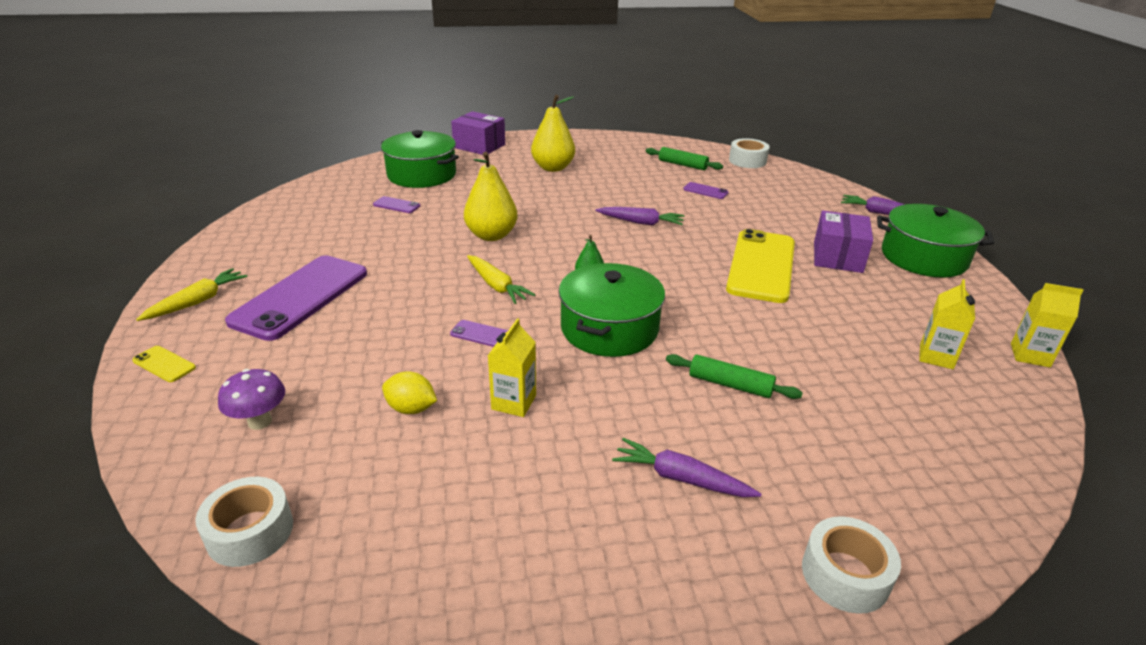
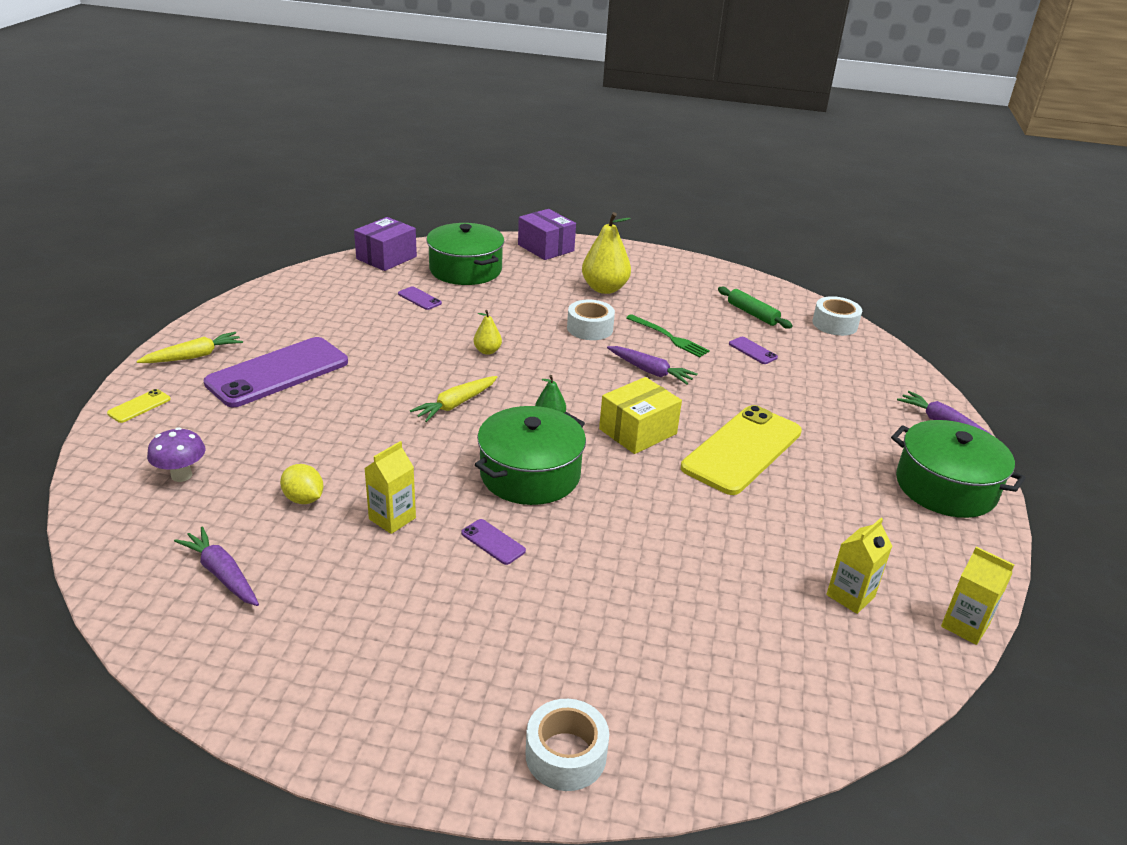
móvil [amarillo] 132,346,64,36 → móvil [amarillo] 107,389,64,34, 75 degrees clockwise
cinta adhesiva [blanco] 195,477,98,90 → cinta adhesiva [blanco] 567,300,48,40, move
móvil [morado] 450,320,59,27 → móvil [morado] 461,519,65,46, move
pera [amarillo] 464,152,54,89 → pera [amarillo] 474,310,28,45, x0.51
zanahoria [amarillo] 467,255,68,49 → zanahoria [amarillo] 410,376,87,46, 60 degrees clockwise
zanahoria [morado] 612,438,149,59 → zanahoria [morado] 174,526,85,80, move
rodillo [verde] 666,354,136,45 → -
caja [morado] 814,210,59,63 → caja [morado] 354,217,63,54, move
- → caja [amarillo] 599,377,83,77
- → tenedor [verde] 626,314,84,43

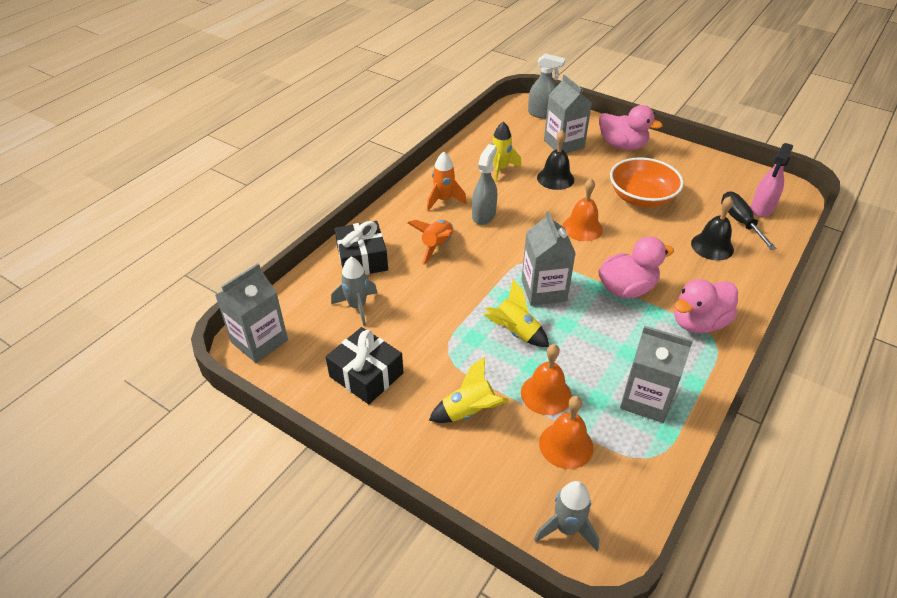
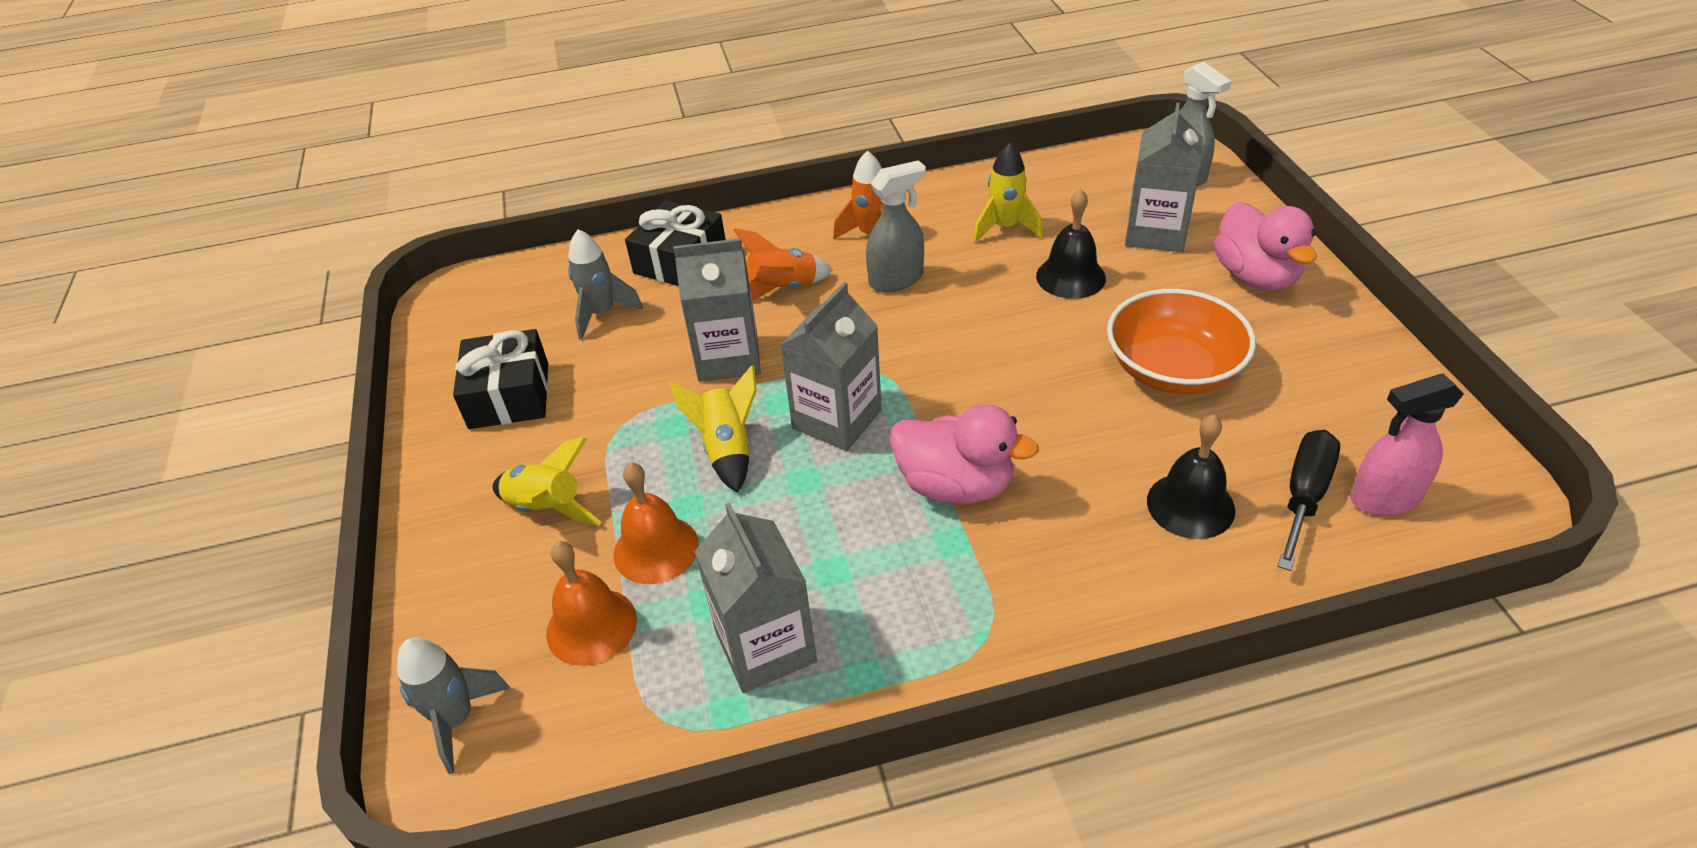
cartón de leche [gris] 215,263,73,100 → cartón de leche [gris] 673,238,88,144, move
campana [naranja] 562,178,41,63 → -
pato [rosa] 674,279,64,54 → -

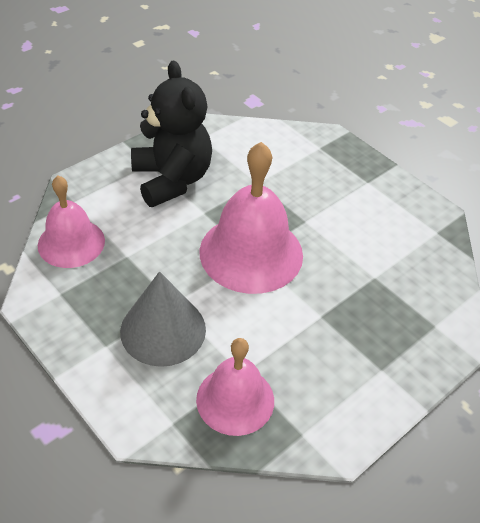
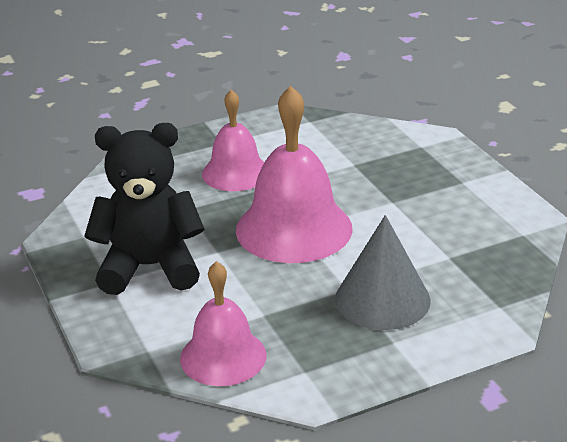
campana [rosa] 196,338,78,98 → campana [rosa] 202,90,62,101, move

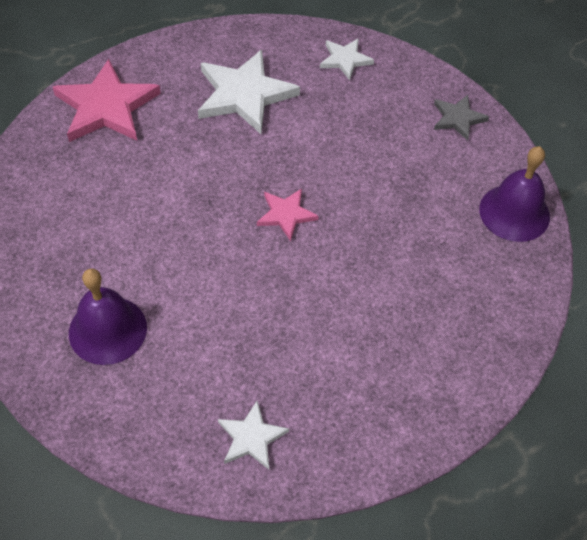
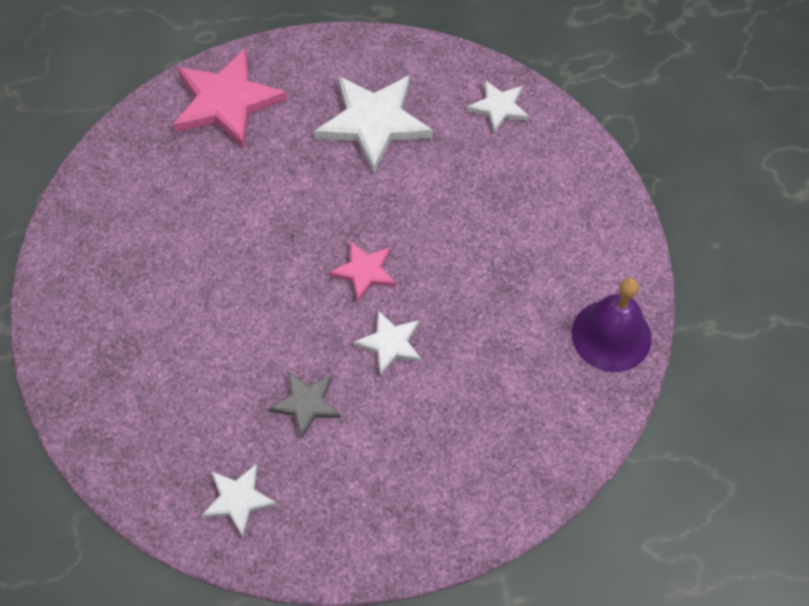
campana [morado] 69,268,78,97 → -
estrella [gris] 434,95,55,46 → estrella [gris] 269,371,72,68, move
- → estrella [blanco] 354,310,67,66

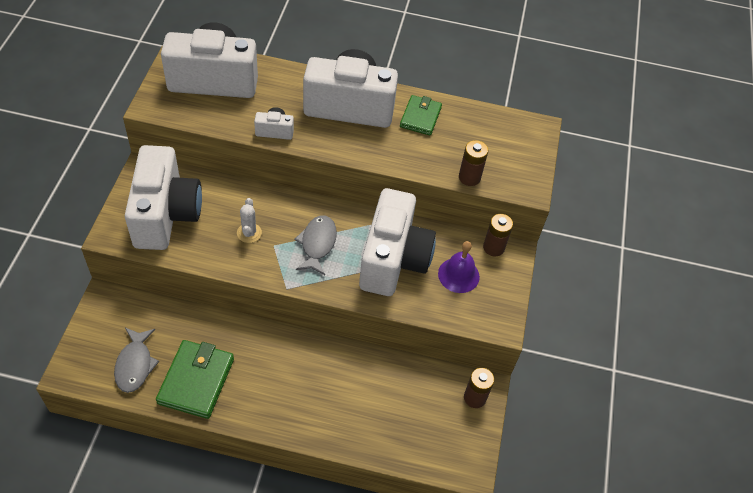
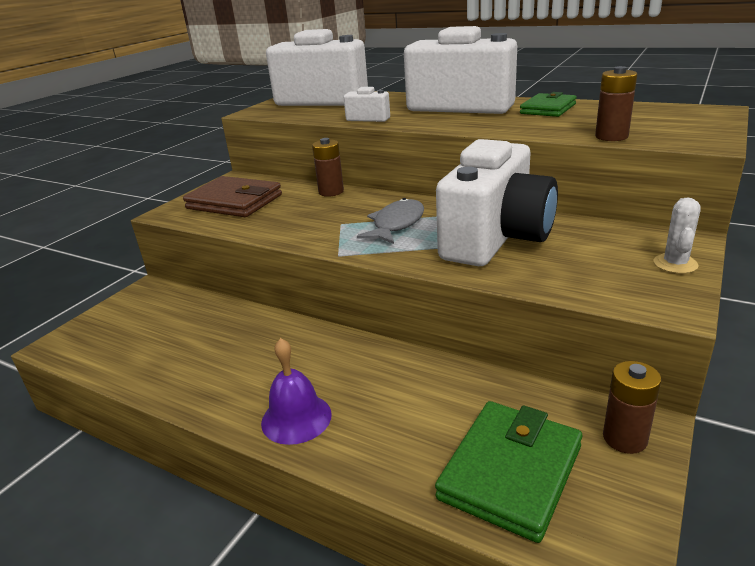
pez [gris] 114,328,45,65 → -
cámara [blanco] 125,145,77,105 → cartera [marrón] 183,176,99,41
cartera [verde] 156,340,78,79 → cartera [verde] 435,401,147,142, move
cactus [blanco] 237,198,25,45 → cactus [blanco] 654,197,47,77, move
campana [morado] 438,241,42,52 → campana [morado] 261,338,71,107, move
pila [marrón] 483,214,30,43 → pila [marrón] 312,138,32,59, move

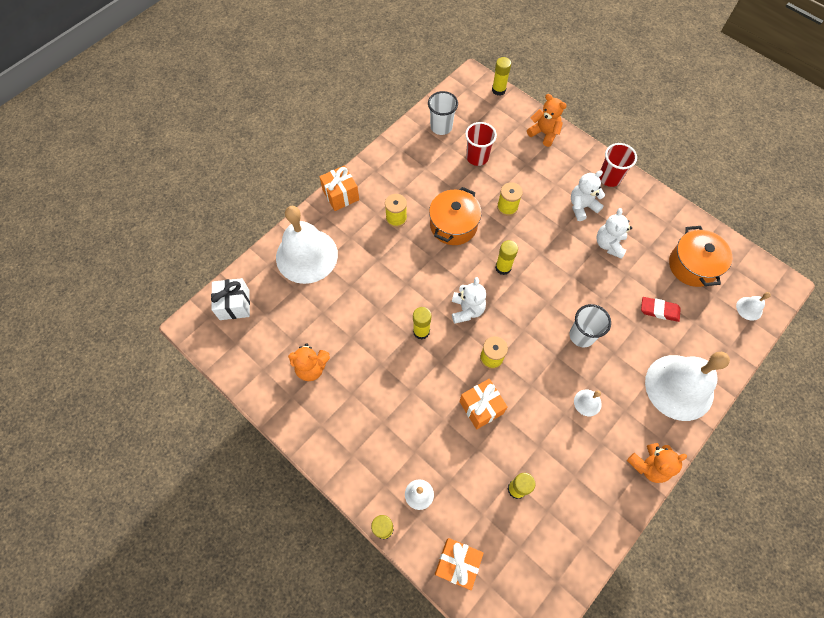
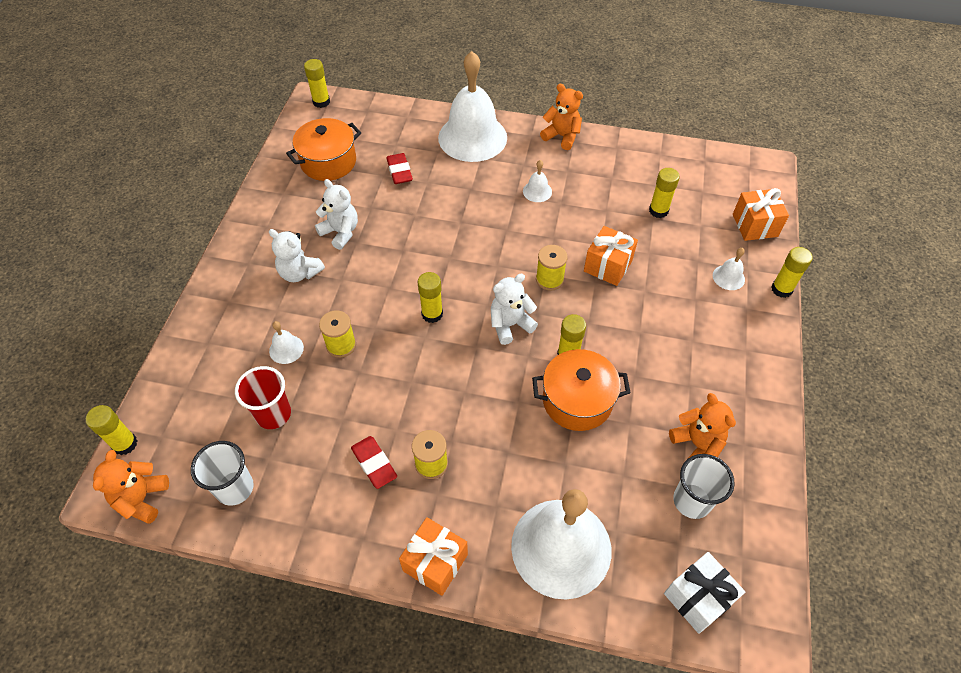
olla [naranja] 429,187,53,58 → olla [naranja] 532,349,98,82, move
osito [naranja] 527,94,40,53 → osito [naranja] 93,450,76,74, move
vaso [blanco] 569,304,42,43 → vaso [blanco] 674,454,61,65, move
osito [blanco] 596,208,36,51 → osito [blanco] 315,179,43,71, 120 degrees counterclockwise
vaso [rojo] 599,143,38,44 → -
campana [blanco] 736,292,35,29 → campana [blanco] 269,321,35,43, move
- → barra de pegamento [amarillo] 304,59,26,49
- → goma de borrar [rojo] 351,436,46,53

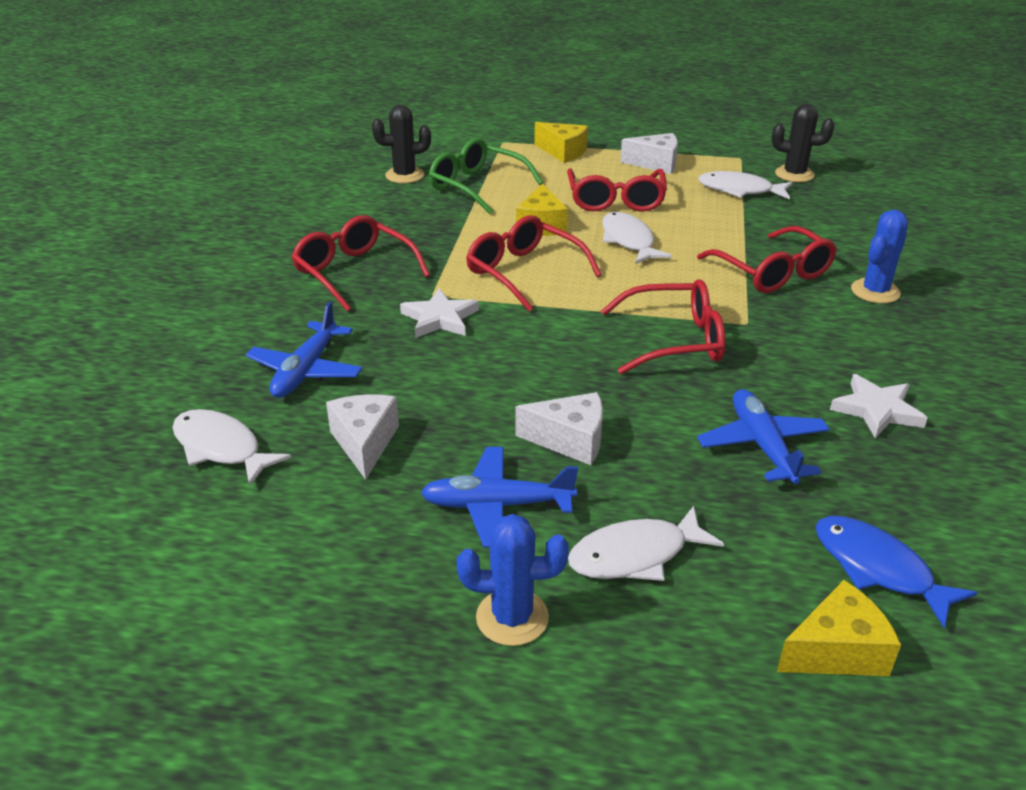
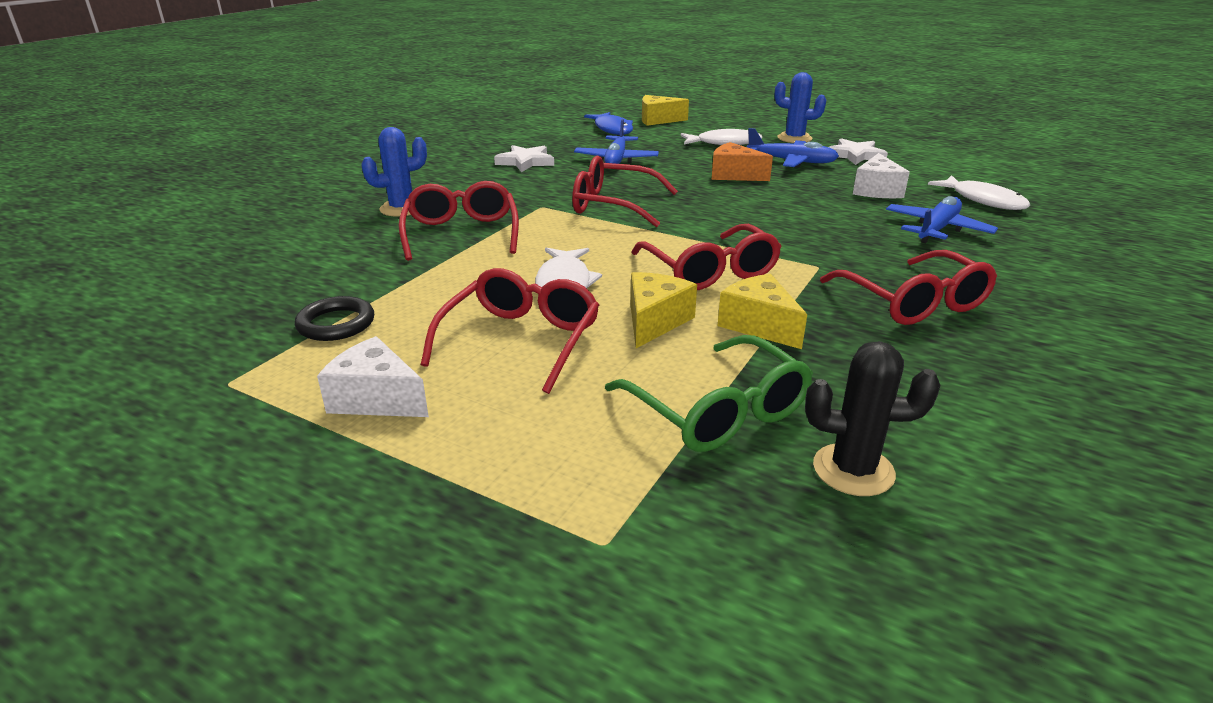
estrella [blanco] 400,289,79,49 → estrella [blanco] 829,138,59,27, move
queso [blanco] 515,392,88,73 → queso [naranja] 712,142,61,39
queso [amarillo] 534,122,54,41 → queso [amarillo] 718,274,89,75, move
pez [blanco] 698,171,94,28 → anillo [negro] 295,296,79,45
cactus [negro] 772,104,63,78 → -

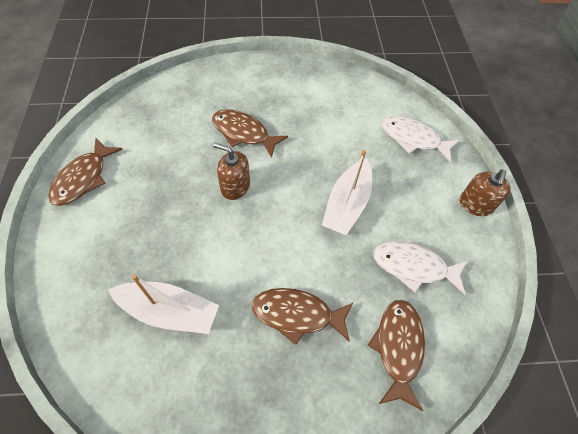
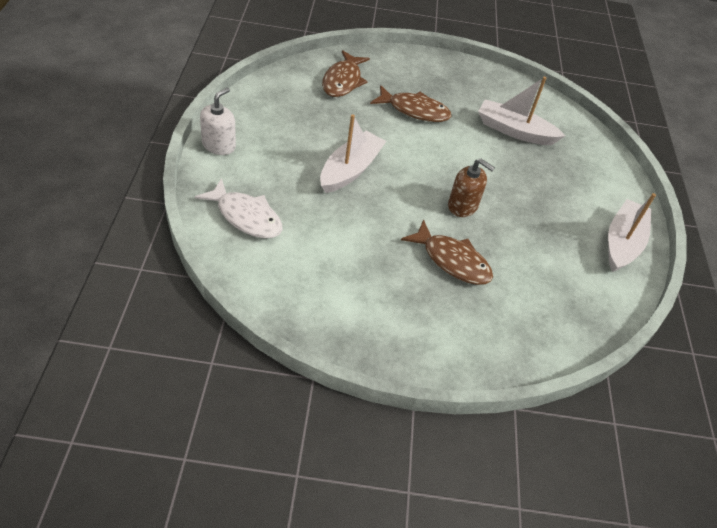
pez [marrón] 48,137,75,69 → barco [blanco] 608,193,48,79
pez [blanco] 373,241,95,54 → -
dispensador de jabón [marrón] 460,169,50,47 → dispensador de jabón [blanco] 200,88,36,67

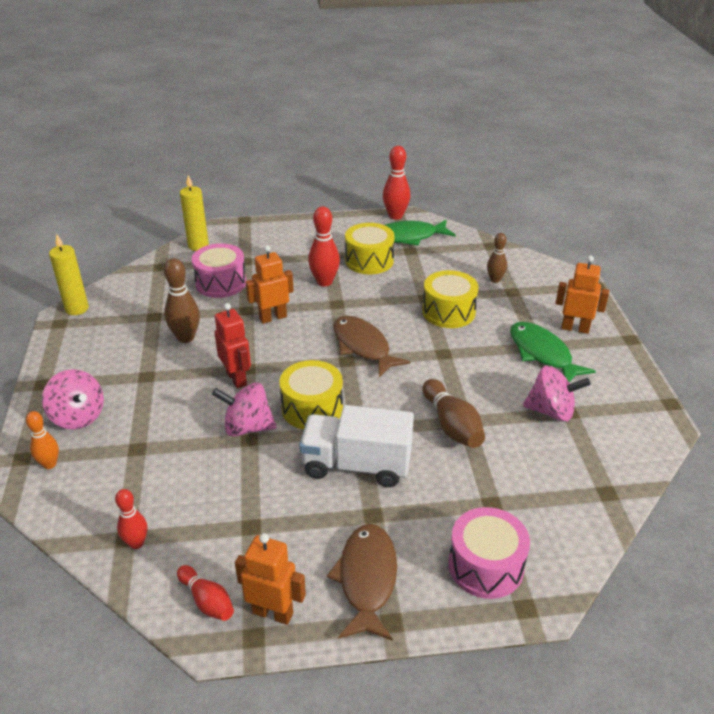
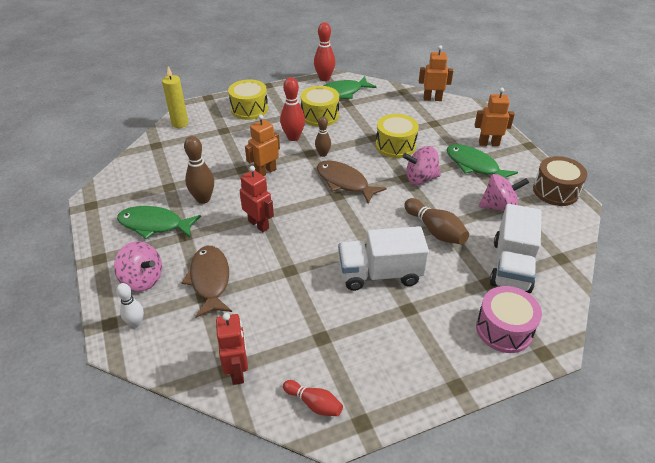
bolo [naranja] 26,411,33,58 → bolo [blanco] 116,283,28,45
vela [amarillo] 49,234,40,81 → -
bolo [rojo] 115,489,33,60 → robot [rojo] 216,313,32,72
tambor [rosa] 192,243,54,55 → -
peonza [rosa] 212,382,64,55 → peonza [rosa] 403,146,38,39, move
robot [naranja] 235,533,71,92 → robot [naranja] 419,45,34,56, move
tambor [amarillo] 280,360,63,70 → tambor [amarillo] 228,79,40,41, move
pez [marrón] 327,524,70,117 → pez [marrón] 182,246,50,72, move
bolo [marrón] 487,233,20,50 → bolo [marrón] 315,116,16,41, move
- → pez [verde] 117,206,84,33
- → camión [blanco] 490,204,52,89
- → tambor [marrón] 533,156,54,50

